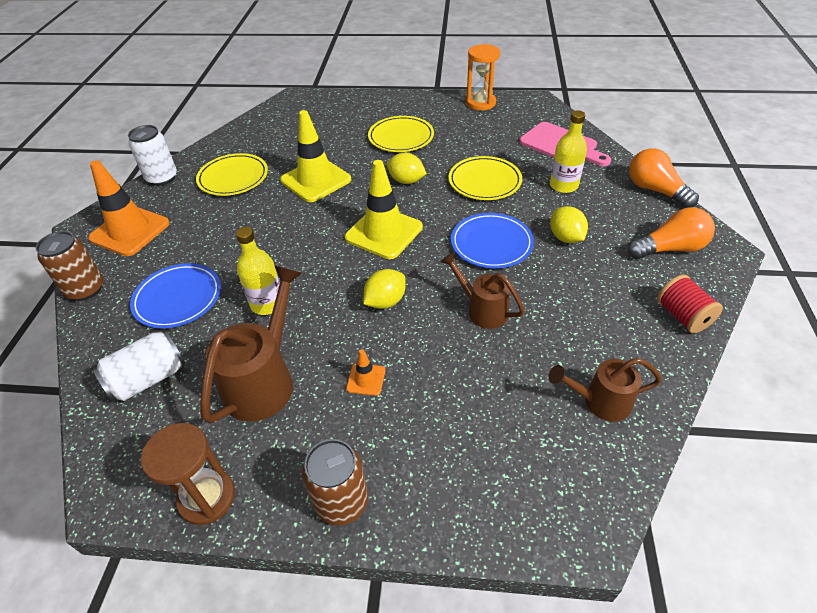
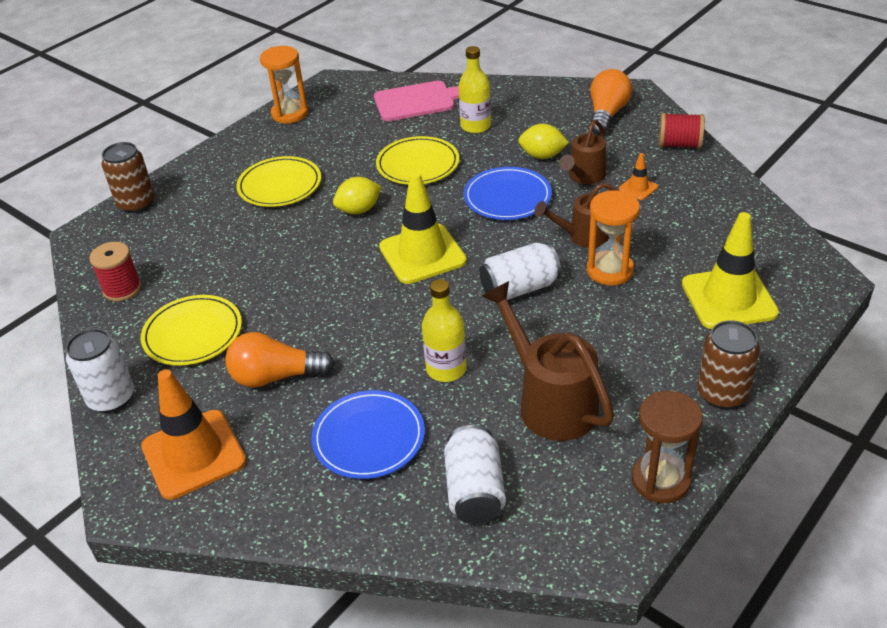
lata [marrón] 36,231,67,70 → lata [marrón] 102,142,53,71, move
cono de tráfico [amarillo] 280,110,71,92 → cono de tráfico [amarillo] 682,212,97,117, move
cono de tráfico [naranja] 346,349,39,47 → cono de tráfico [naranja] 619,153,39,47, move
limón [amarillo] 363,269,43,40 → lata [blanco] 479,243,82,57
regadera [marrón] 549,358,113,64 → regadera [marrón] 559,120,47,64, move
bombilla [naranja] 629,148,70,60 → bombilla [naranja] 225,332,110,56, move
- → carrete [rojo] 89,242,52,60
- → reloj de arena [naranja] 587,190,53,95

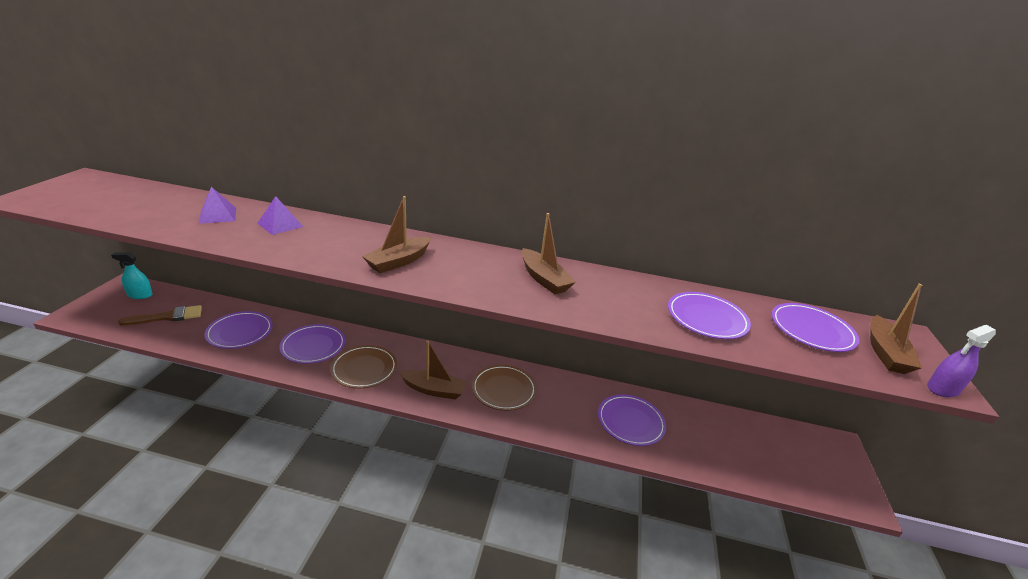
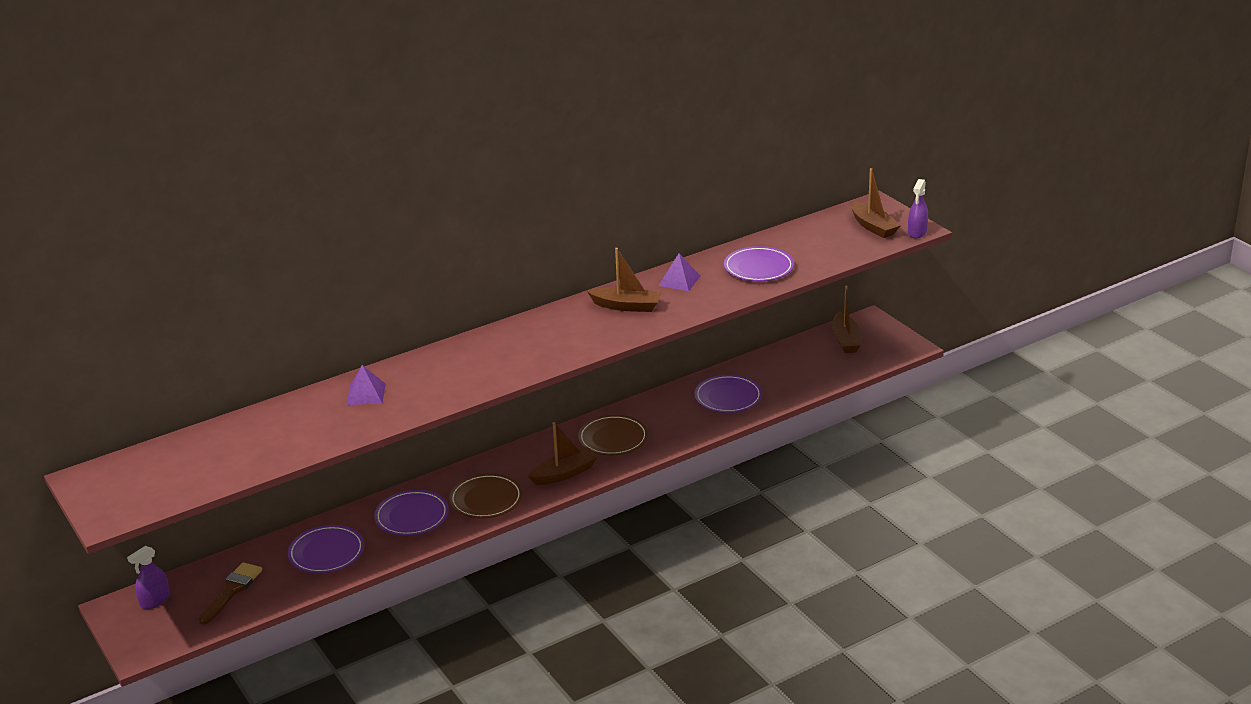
pulverizador [turquesa] 111,252,42,47 → pulverizador [morado] 127,546,43,63
pirámide [morado] 198,187,38,37 → pirámide [morado] 658,253,42,38, move
barco [marrón] 362,196,69,77 → barco [marrón] 832,286,29,67, move
plato [morado] 771,303,88,49 → -

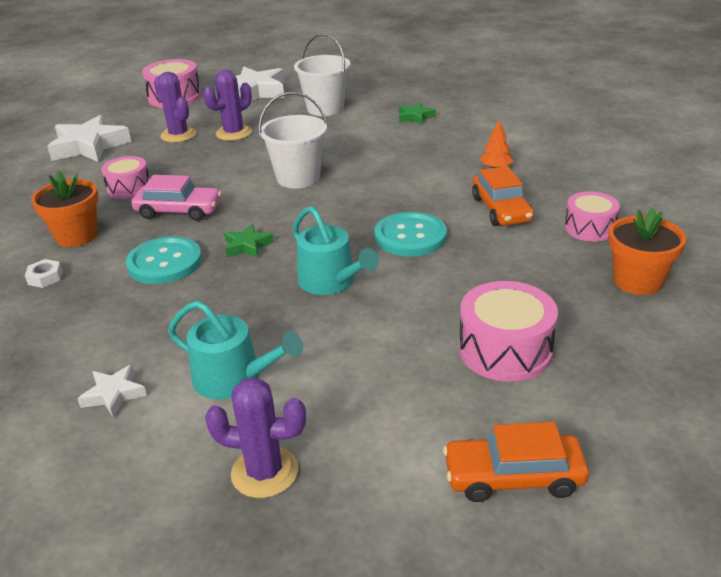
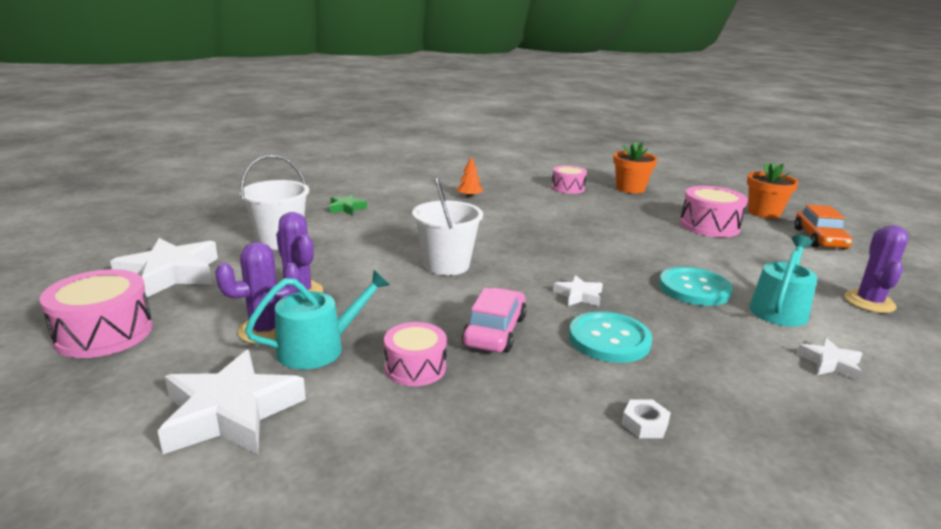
maceta [naranja] 31,171,67,76 → maceta [naranja] 747,162,52,57, move
estrella [verde] 224,224,50,34 → estrella [blanco] 553,275,50,31
regadera [turquesa] 292,206,87,89 → regadera [turquesa] 245,270,145,100, move
botón [turquesa] 375,212,72,45 → botón [turquesa] 659,267,74,39, move
coche [naranja] 472,166,62,60 → -

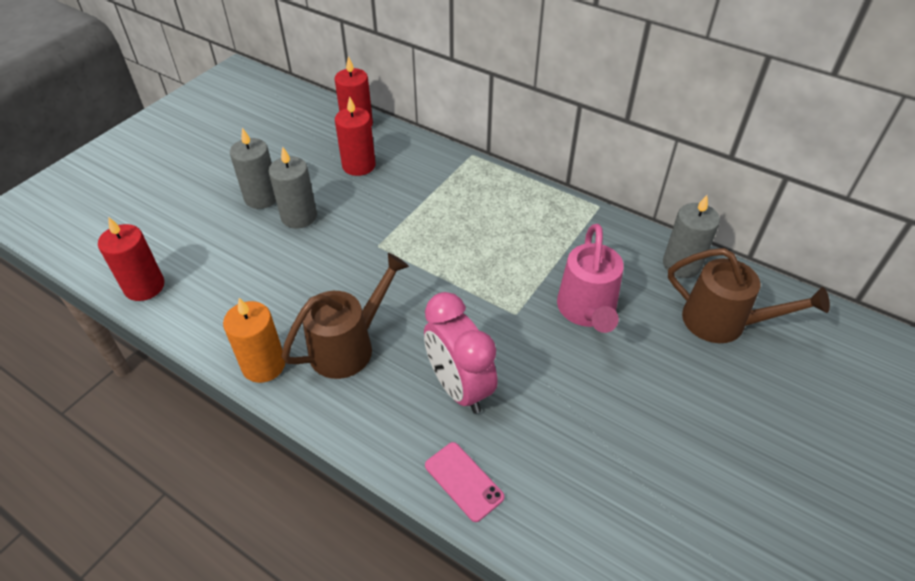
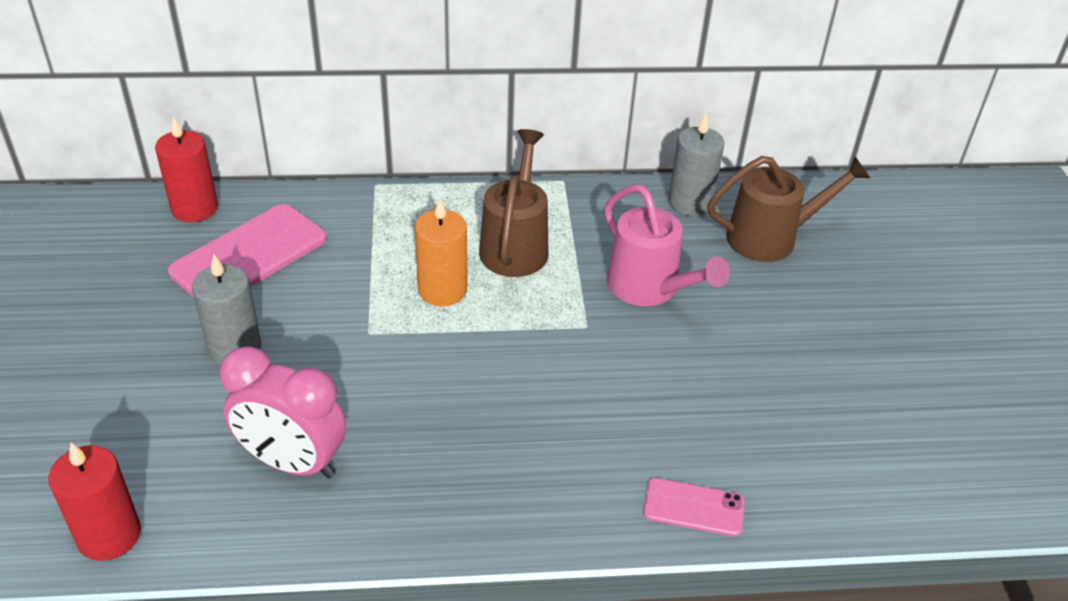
vela [naranja] 223,298,62,85 → vela [naranja] 415,198,52,108, move
vela [gris] 230,128,46,81 → -
regadera [marrón] 282,253,127,126 → regadera [marrón] 479,129,70,148, move
vela [rojo] 335,96,41,80 → móvil [rosa] 168,204,159,93
despertador [rosa] 424,292,73,122 → despertador [rosa] 220,346,126,133, move

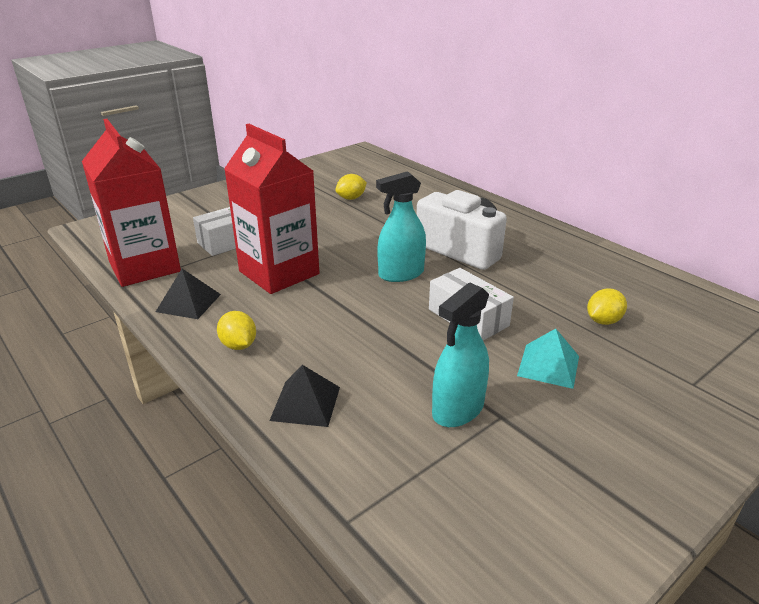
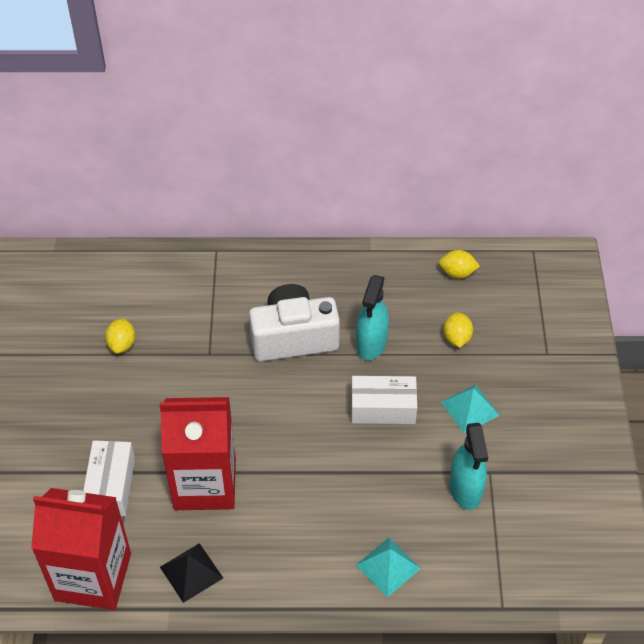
limón [amarillo] 217,311,39,39 → limón [amarillo] 439,250,41,28, move
pirámide [negro] 269,365,71,62 → pirámide [turquesa] 356,538,65,60
pulverizador [turquesa] 376,171,50,111 → pulverizador [turquesa] 356,275,33,85, move

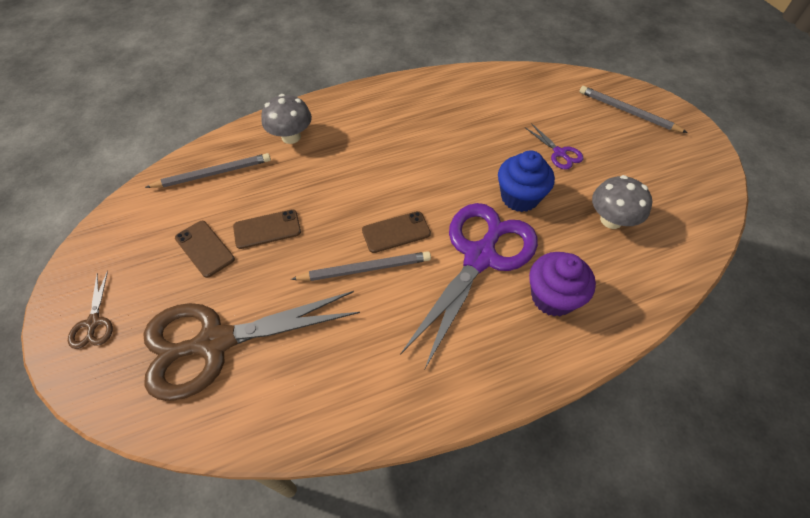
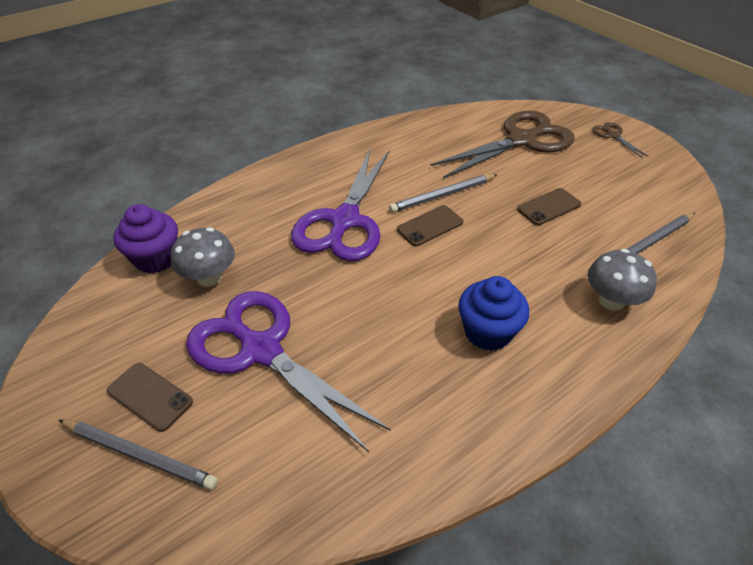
móvil [marrón] 175,221,60,57 → móvil [marrón] 107,363,86,69, move
magdalena [azul] 498,151,57,61 → magdalena [azul] 458,276,71,75, move
tijeras [morado] 526,123,57,47 → tijeras [morado] 186,291,204,161, x2.38
magdalena [morado] 529,252,67,65 → magdalena [morado] 113,204,65,69, move

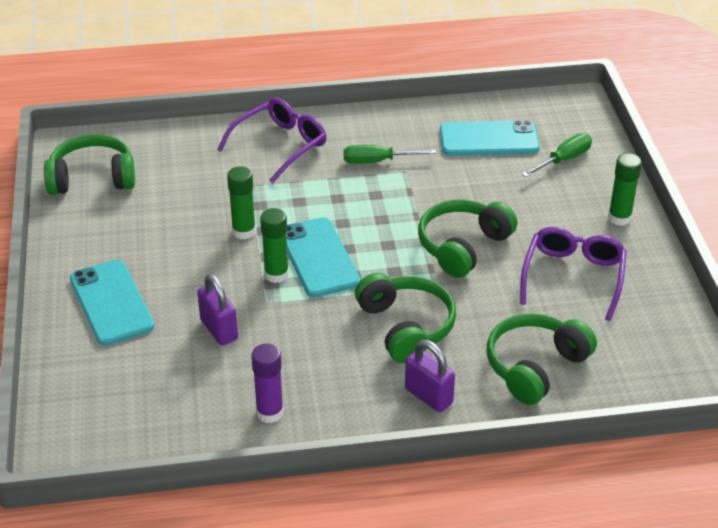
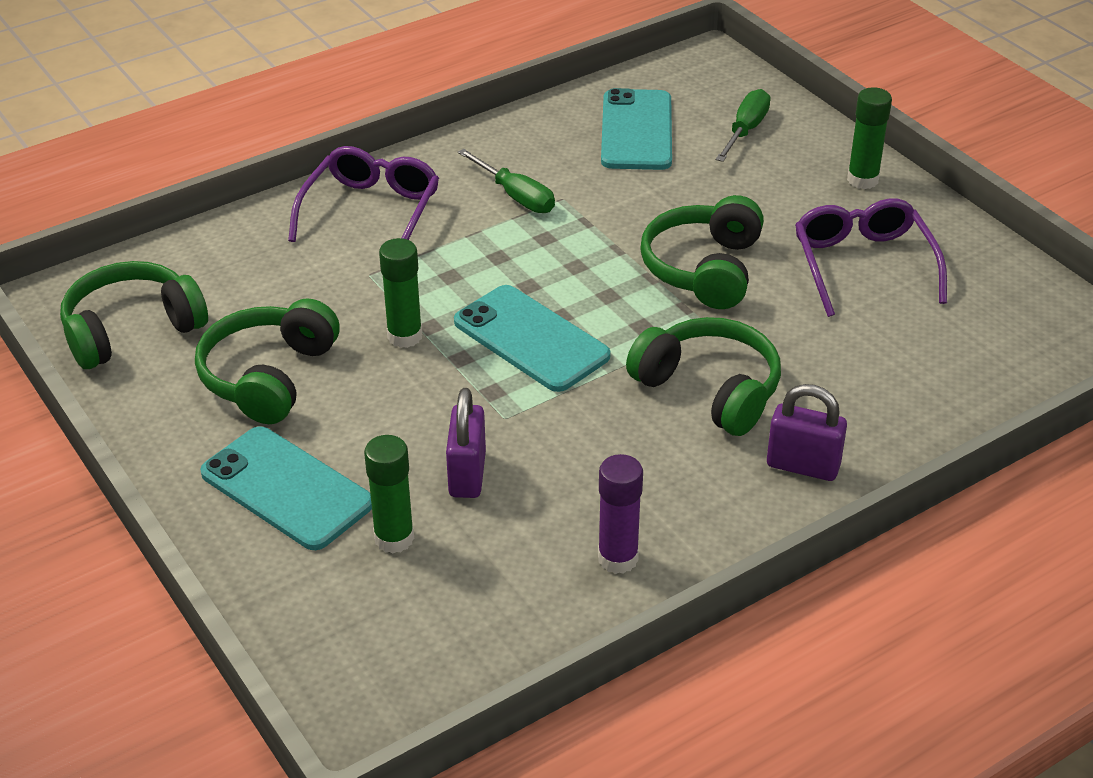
candado [morado] 197,273,41,73 → candado [morado] 446,388,40,110, 60 degrees clockwise
barra de pegamento [verde] 260,208,29,75 → barra de pegamento [verde] 364,435,50,118, move
destornillador [verde] 343,145,94,19 → destornillador [verde] 458,149,97,64, 105 degrees counterclockwise
móvil [turquesa] 440,120,100,36 → móvil [turquesa] 601,88,71,82, 60 degrees counterclockwise
auriculares [verde] 487,313,110,92 → auriculares [verde] 195,298,145,126, move

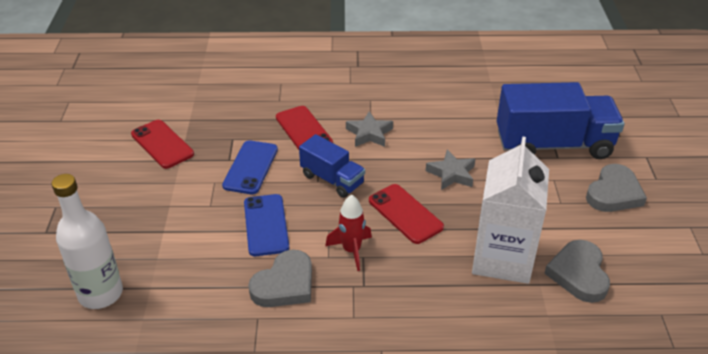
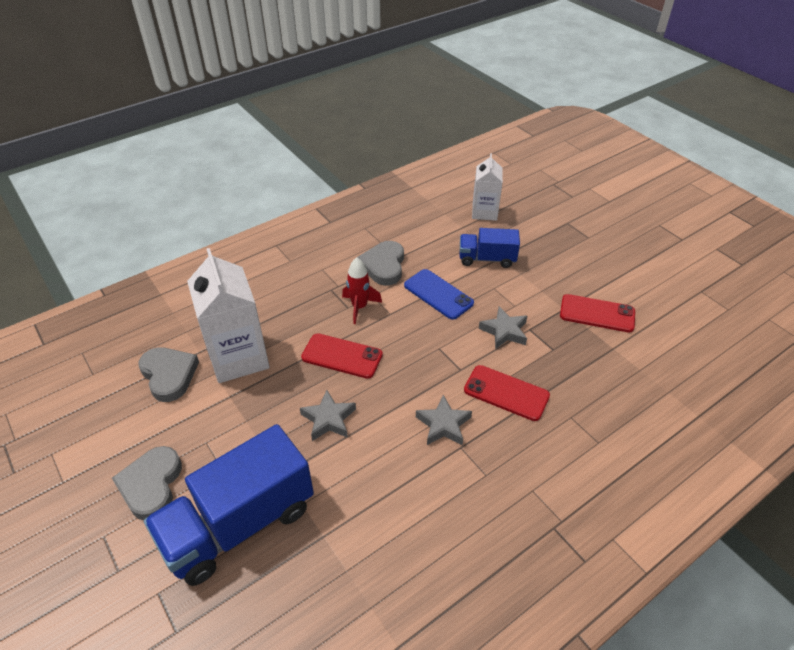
botella [blanco] 52,174,71,135 → cartón de leche [blanco] 472,153,31,68
móvil [azul] 222,140,56,54 → estrella [gris] 479,307,48,42
camión [azul] 299,134,66,64 → camión [azul] 460,228,60,40, move

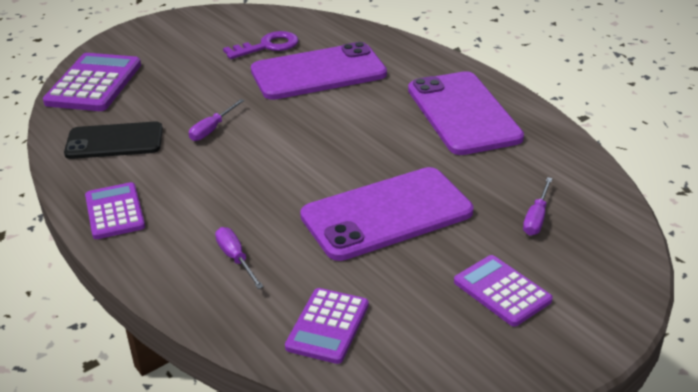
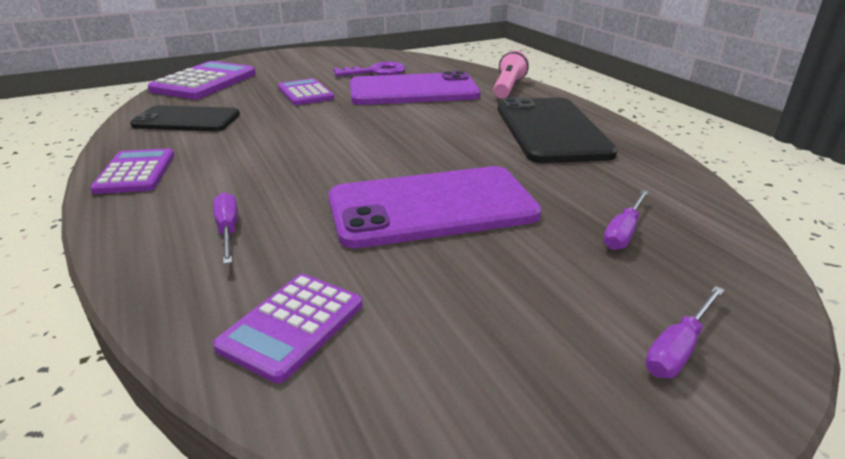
destornillador [morado] 189,99,56,42 → destornillador [morado] 645,286,79,92, move
móvil [morado] 408,71,116,84 → móvil [negro] 497,97,121,66
calculadora [morado] 454,255,99,71 → calculadora [morado] 278,78,56,27, move
- → lámpara de mano [rosa] 493,50,36,48

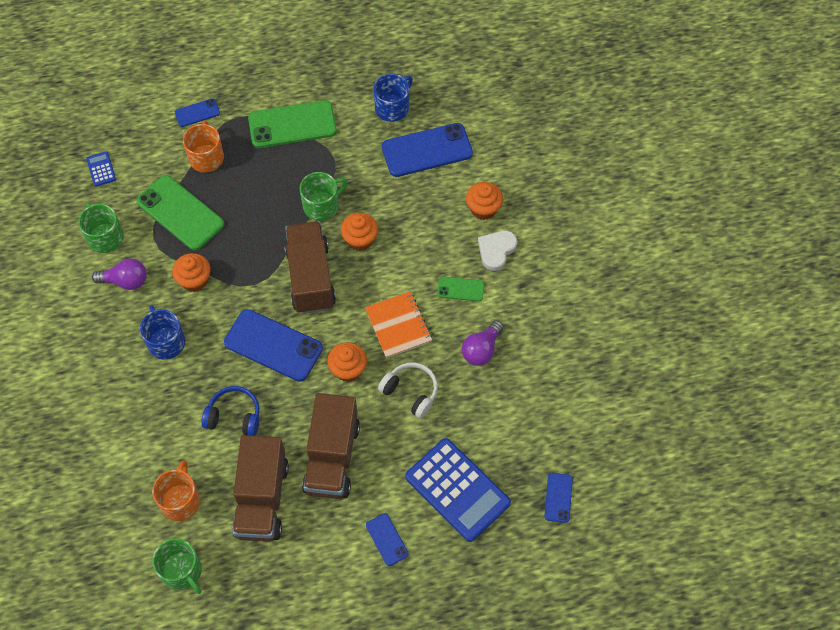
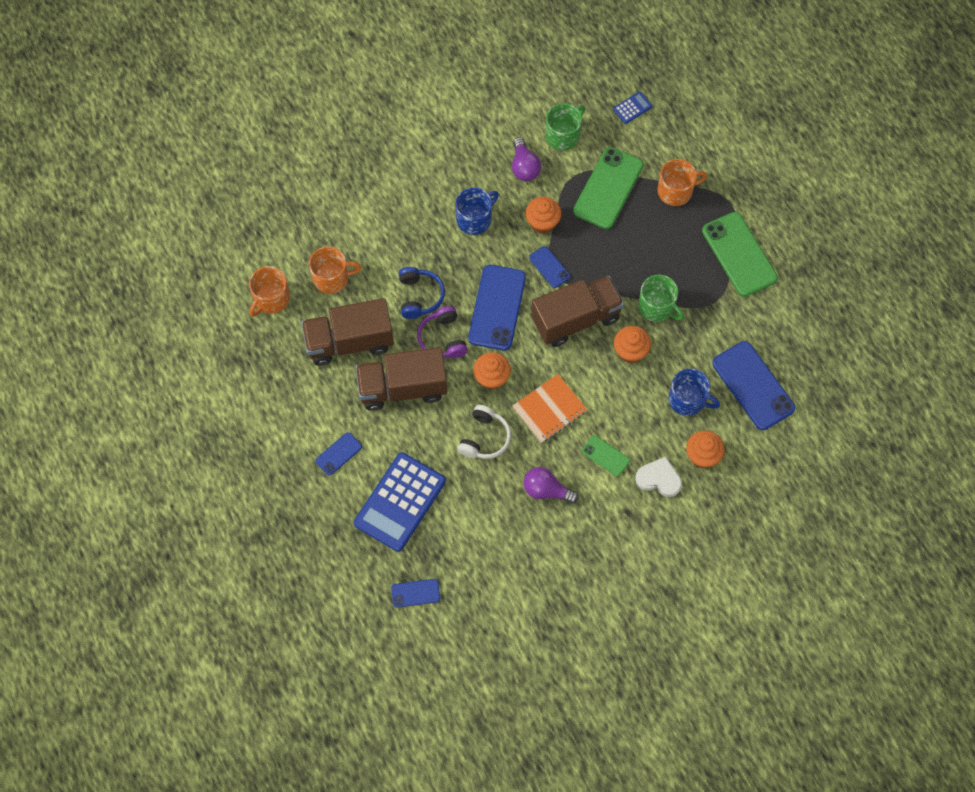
taza [verde] 152,538,50,56 → taza [naranja] 249,266,41,51
móvil [azul] 175,98,45,29 → móvil [azul] 529,246,41,42, move
taza [azul] 373,74,40,48 → taza [azul] 669,369,51,47, move
móvil [verde] 437,277,47,24 → móvil [verde] 582,435,48,41, 45 degrees counterclockwise
- → auriculares [morado] 417,306,51,52

